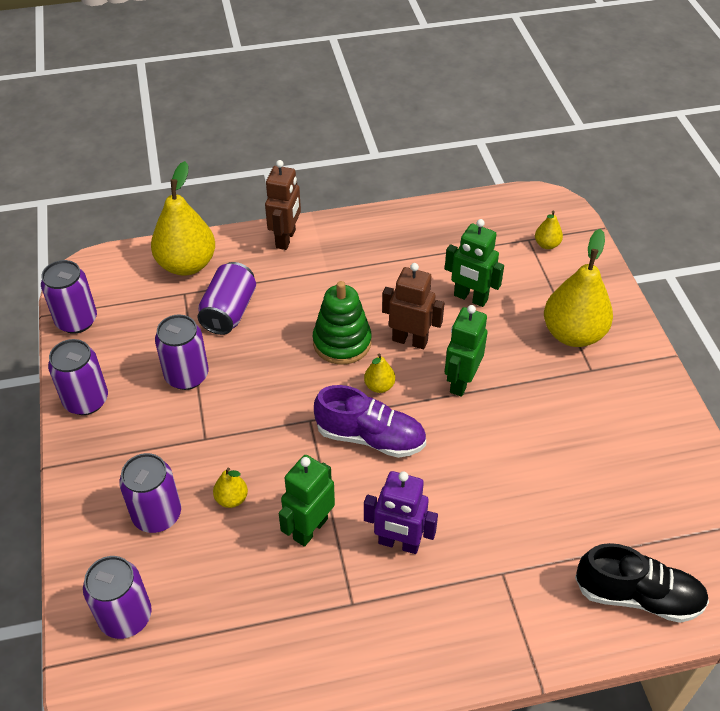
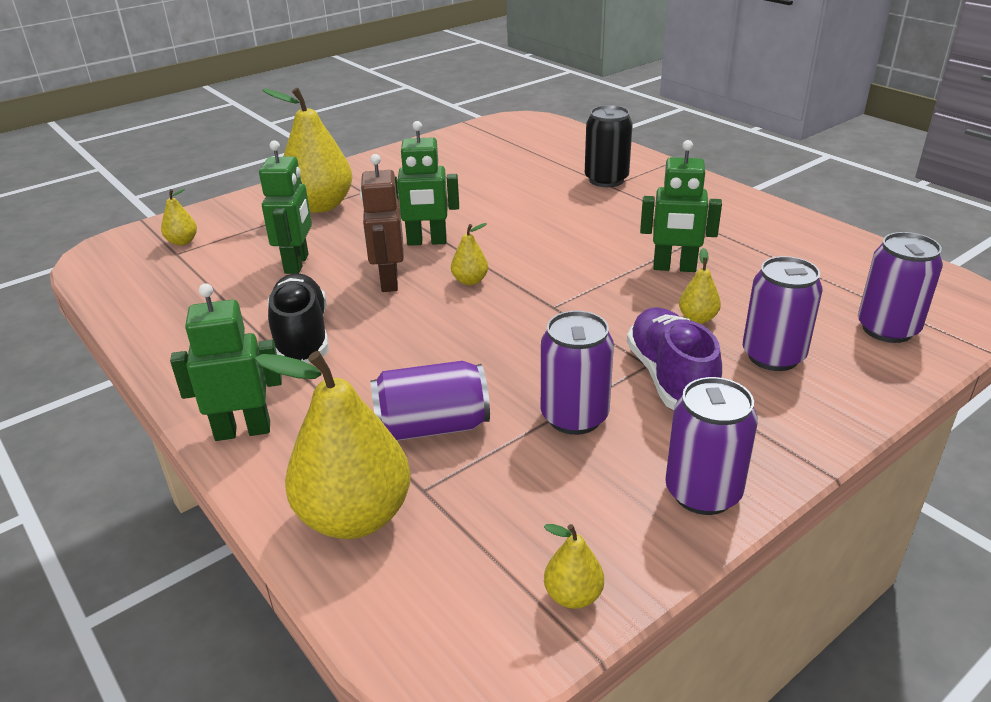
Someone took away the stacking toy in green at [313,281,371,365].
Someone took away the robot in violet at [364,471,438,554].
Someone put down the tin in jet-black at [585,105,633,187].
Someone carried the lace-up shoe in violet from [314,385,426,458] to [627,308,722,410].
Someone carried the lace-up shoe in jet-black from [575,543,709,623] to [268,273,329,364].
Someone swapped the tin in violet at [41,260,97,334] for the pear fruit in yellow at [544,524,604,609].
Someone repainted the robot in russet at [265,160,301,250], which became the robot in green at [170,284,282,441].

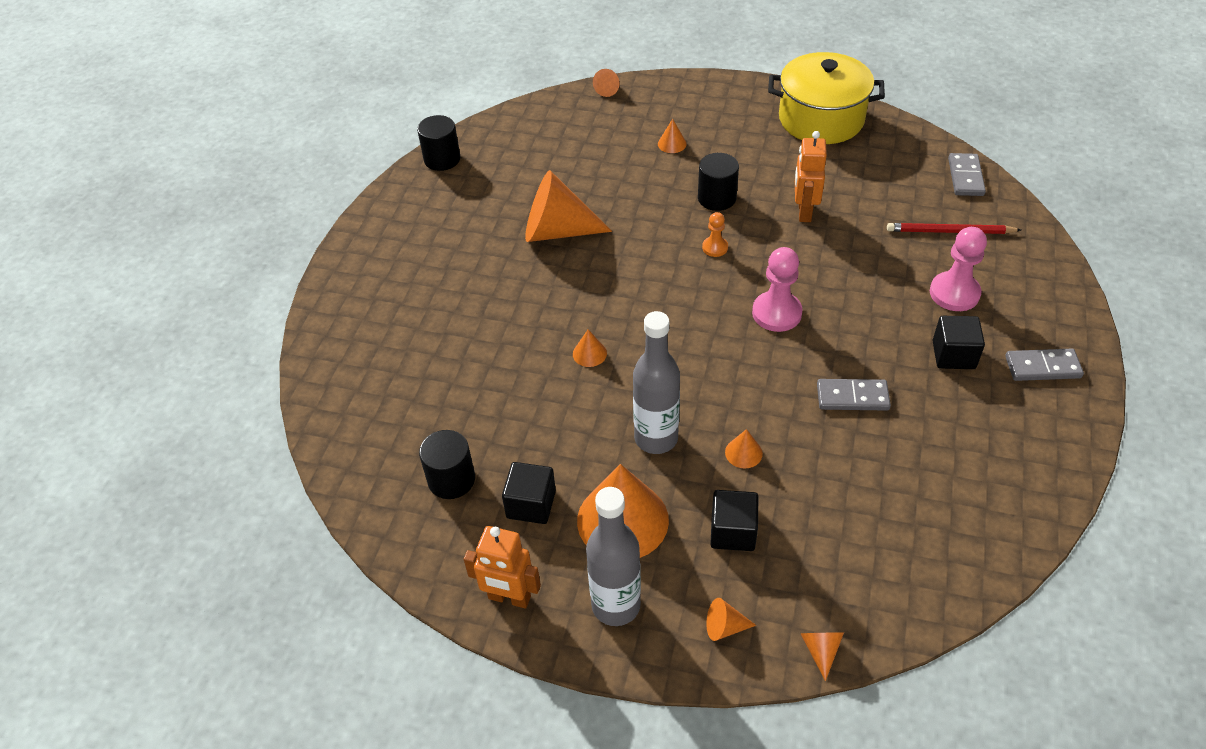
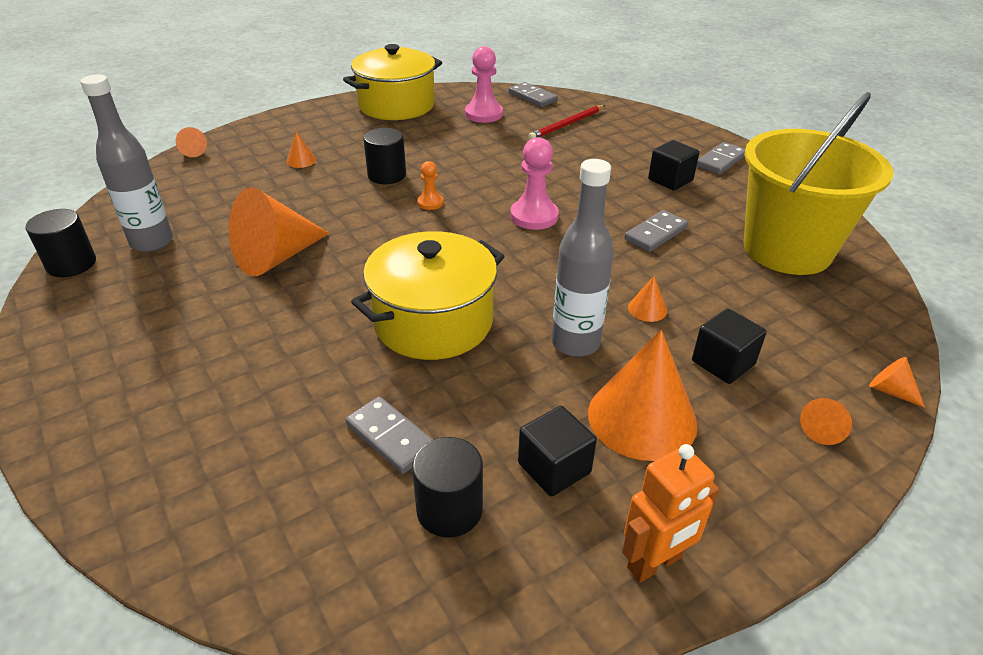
Someone took away the robot in orange-coloured at [795,131,827,222].
Someone put down the domino tile in ash-grey at [345,396,433,474].
Someone put down the sand bucket in yellow at [744,92,893,275].
Someone carried the flask in ash-grey from [586,487,641,626] to [80,74,173,252].
Someone carried the chess pawn in rose-pink from [930,227,987,311] to [465,46,503,123].
Someone swapped the solid cone in orange-coloured at [573,330,607,367] for the stockpot in yellow at [351,231,505,360].

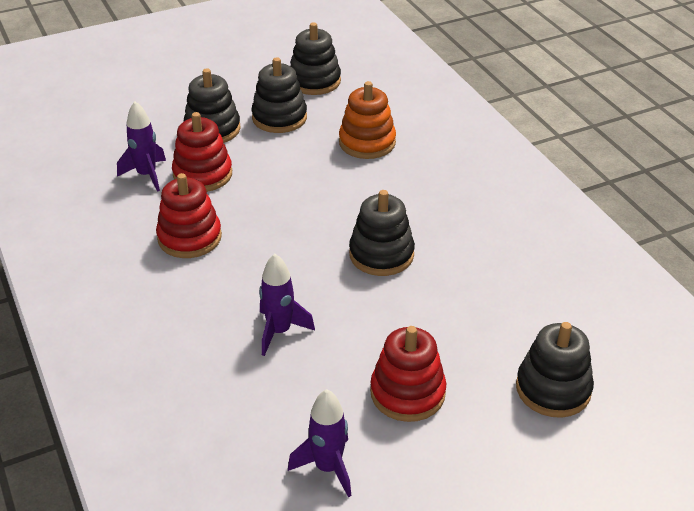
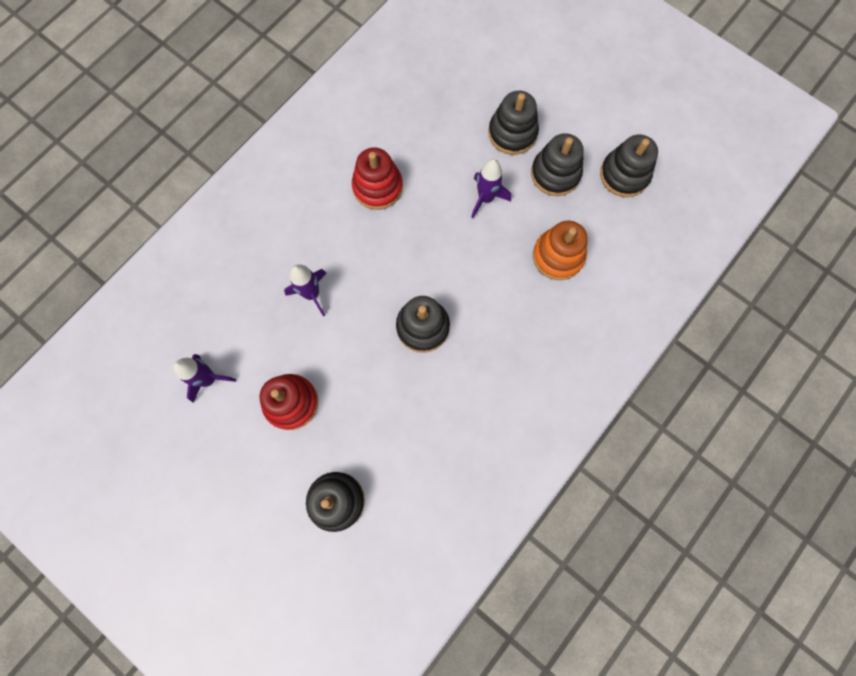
Someone took away the stacking toy in scarlet at [172,112,232,192].
Someone carried the rocket in violet from [117,101,166,192] to [471,159,511,218].

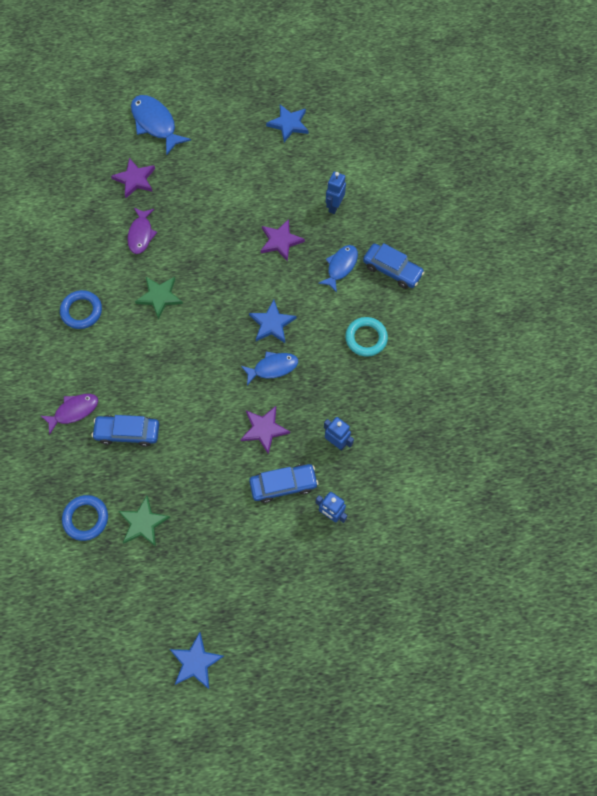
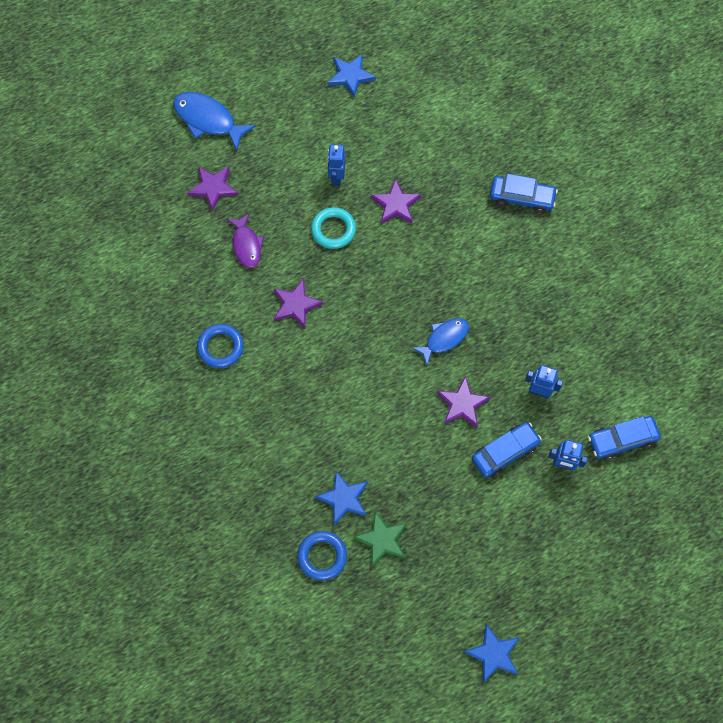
Someone took away the fish figure in violet at [41,394,98,435].
Someone took away the fish figure in cobalt at [318,245,358,293].
Someone carried the automobile in cobalt from [92,415,159,447] to [588,416,661,460].
Someone carried the star shape in cobalt from [249,300,296,343] to [315,471,368,525].
Someone carried the robot in cobalt from [326,171,346,214] to [328,145,345,186].
Someone carried the hoop in turquoise from [345,317,388,357] to [311,207,356,249].
Someone repainted the star shape in green at [135,277,183,319], which became the star shape in violet at [273,279,323,328].

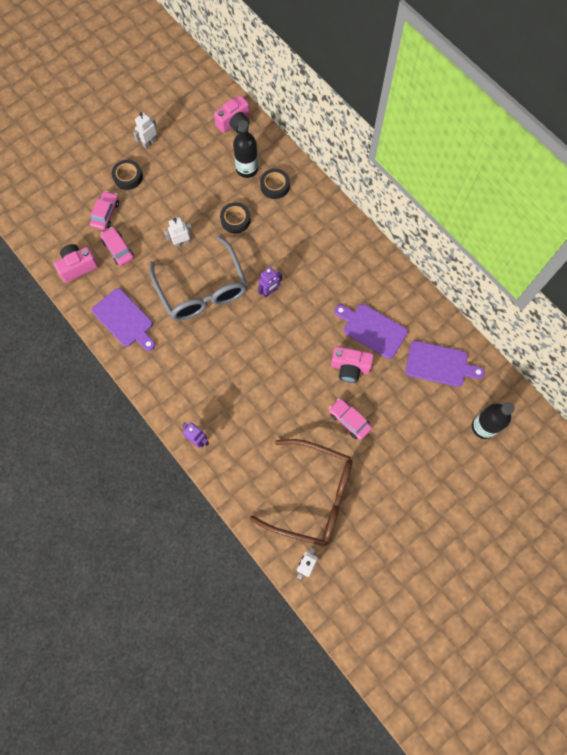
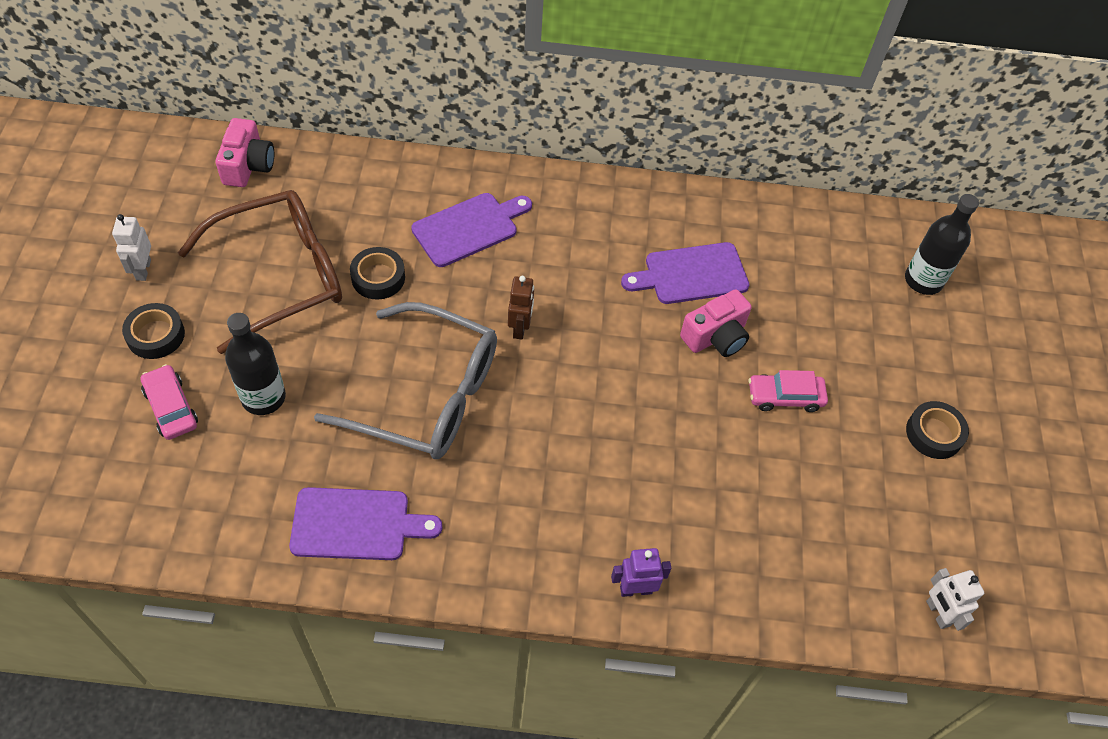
Someone took away the camera in rose-pink at [54,244,98,283].
Someone took away the automobile in rose-pink at [100,227,134,266].
Someone took away the robot in pure white at [164,217,193,248].
Someone carried the flask in jet-black from [233,120,258,178] to [225,313,286,415].
Someone carried the spectacles in russet from [249,439,352,546] to [178,190,342,354].
Someone carried the roll of tape in jet-black from [260,169,290,199] to [906,401,969,459].
Someone carried the chopping board in violet from [406,341,485,387] to [411,193,532,267].
Someone repainted the robot in violet at [258,267,282,298], which became the robot in russet at [508,276,534,339].

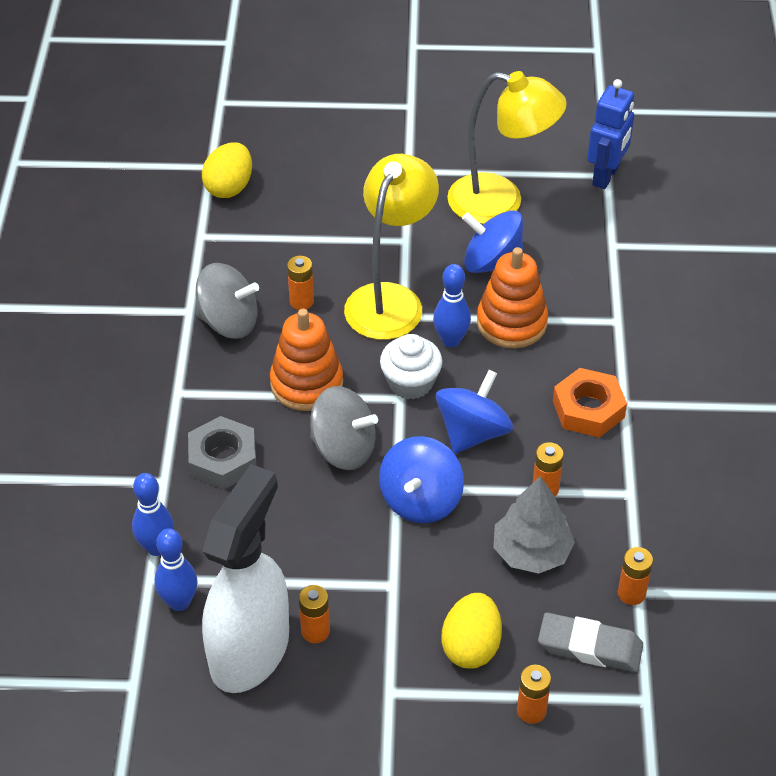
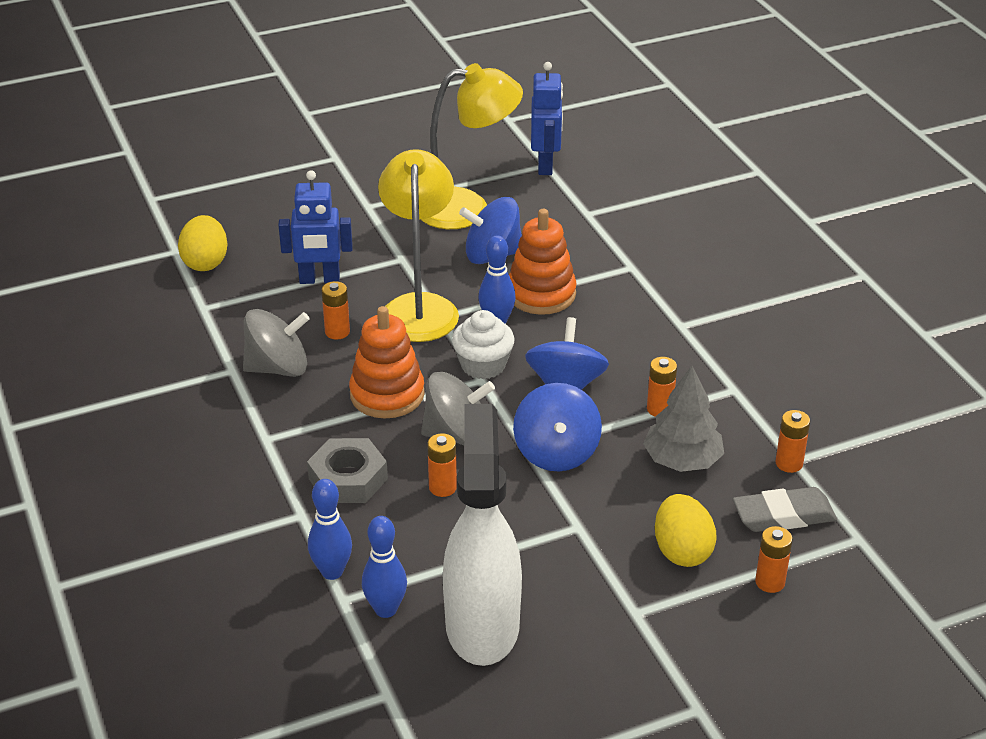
Someone took away the hexagon nut in orange-coloured at [553,368,627,438].
Someone put down the robot in cobalt at [278,170,353,284].
Someone carried the battery in orange-coloured from [299,585,330,643] to [427,433,457,497].

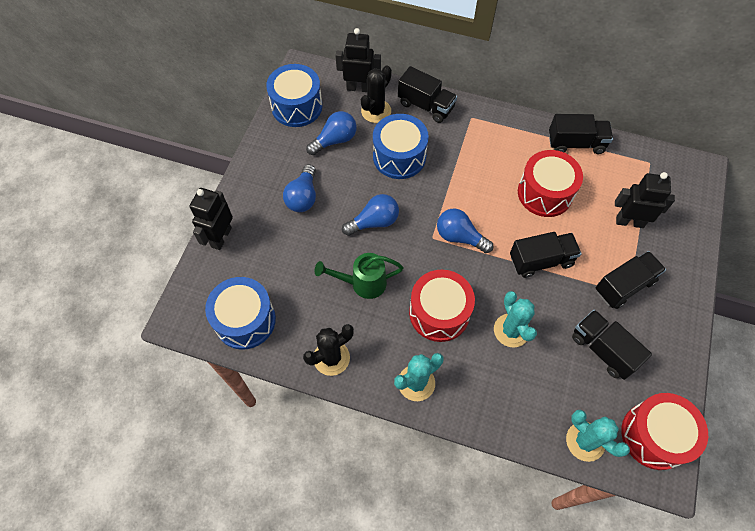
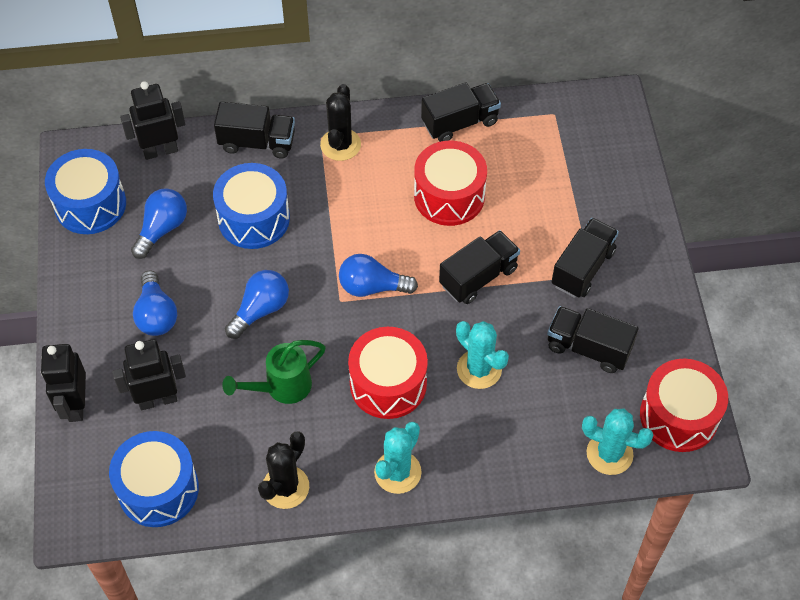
Someone carried the prickly plant in jet-black from [361,65,392,123] to [320,84,361,161].
Someone carried the robot in jet-black from [615,172,675,228] to [113,339,186,410].

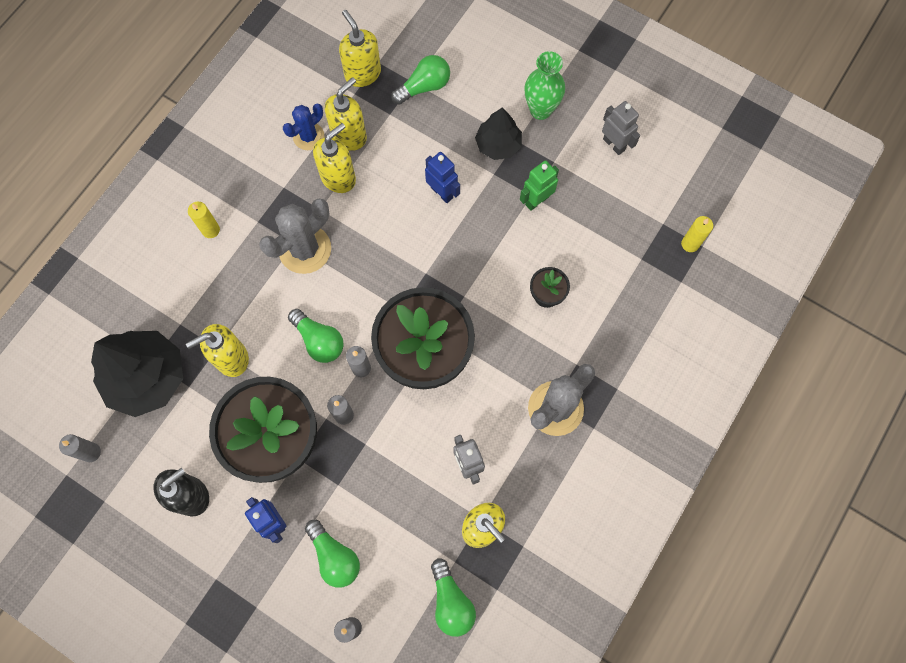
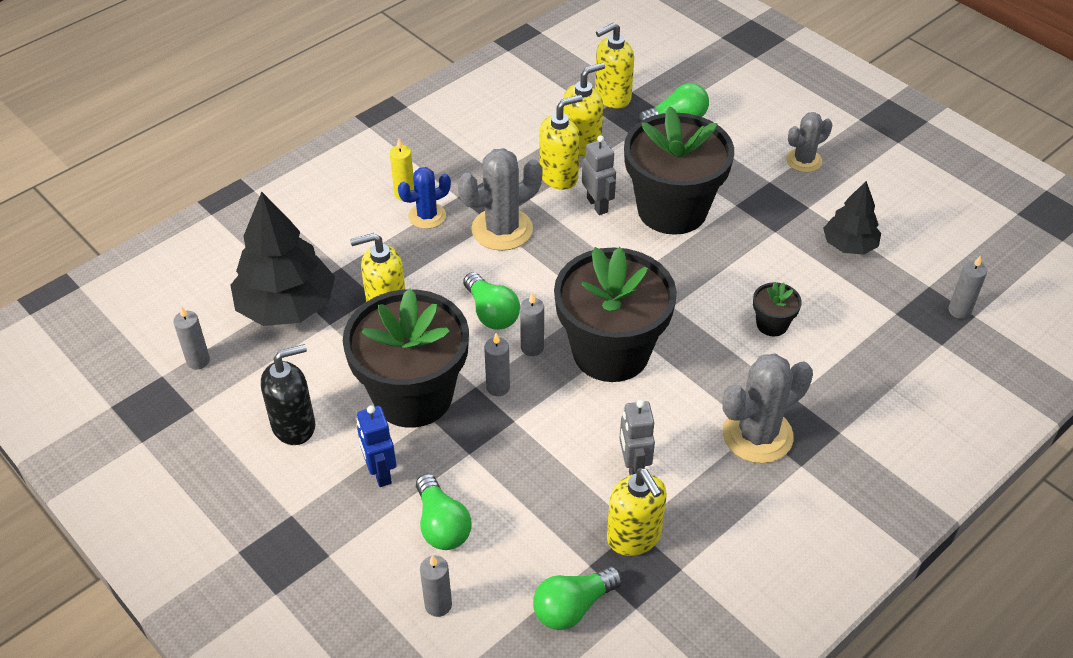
Someone took away the robot in green at [520,160,559,211].
Someone carried the prickly plant in cobalt from [283,104,324,150] to [398,167,451,229].
Someone carried the fir tree in jet-black from [475,108,522,160] to [823,181,881,255].
Someone carried the robot in ash-grey from [602,101,640,155] to [582,135,616,215].
Someone swapped the robot in cobalt at [425,152,460,203] for the plant pot in jet-black at [624,106,734,235].
Someone swapped the vase in green at [525,51,565,120] for the prickly plant in ash-grey at [786,112,832,172].
Someone repainted the wax candle in yellow at [681,216,713,252], which became the wax candle in ash-grey at [948,255,987,319].
Someone rotated the soap pump in yellow at [339,10,381,87] by 105 degrees counterclockwise.
Someone rotated the light bulb in green at [431,559,476,637] by 60 degrees clockwise.

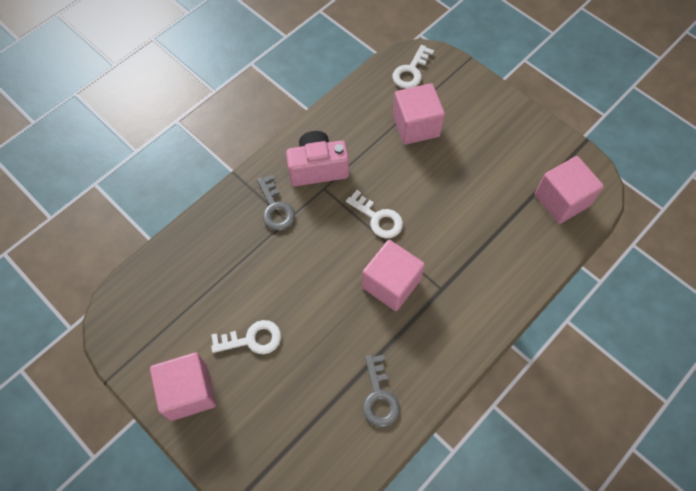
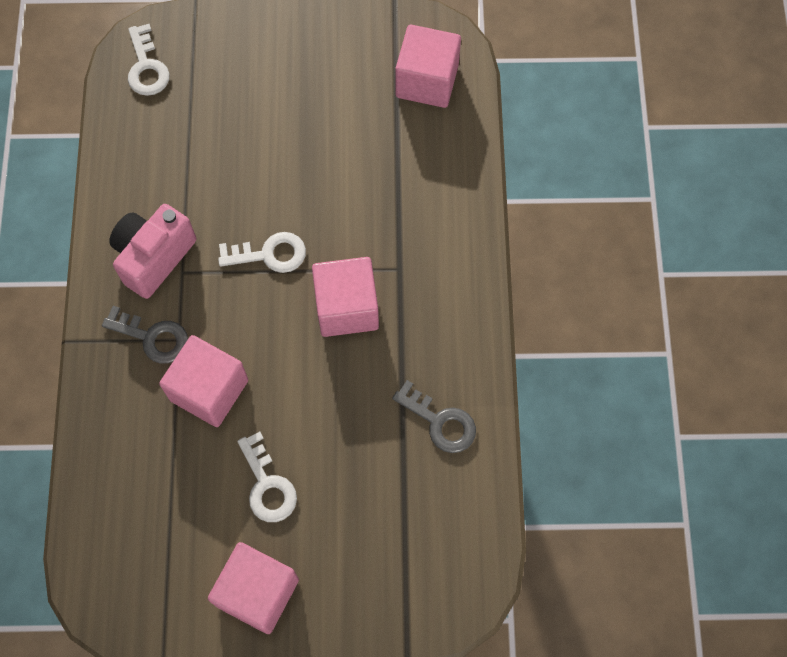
Someone carried the cube in rose-pink from [393,83,445,145] to [159,335,248,427].
Someone rotated the door key in pure white at [211,320,281,354] by 120 degrees clockwise.

